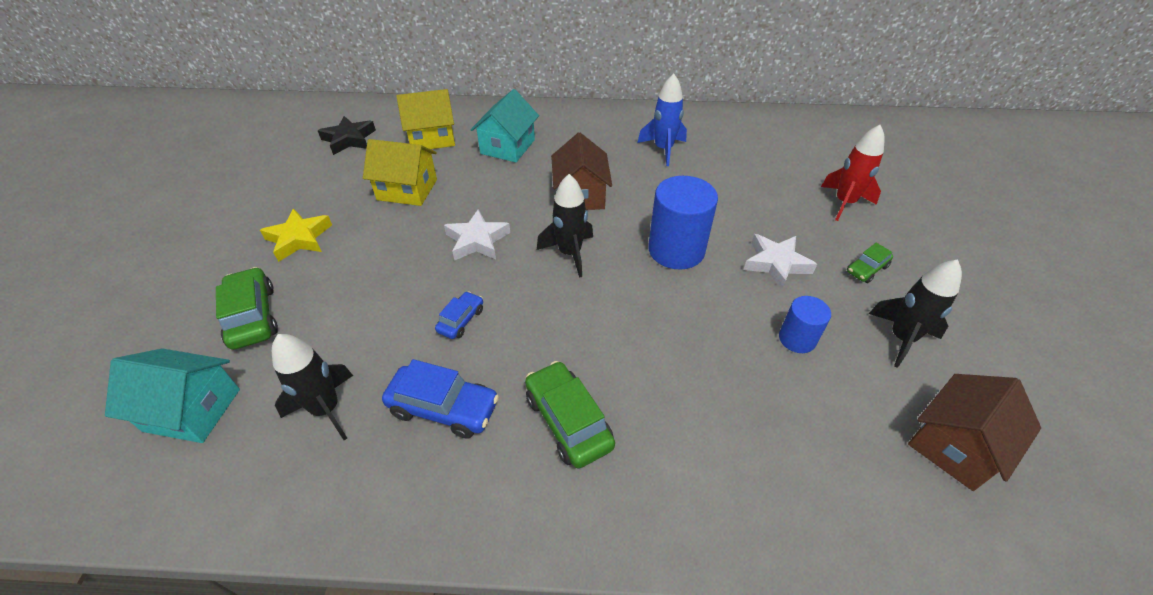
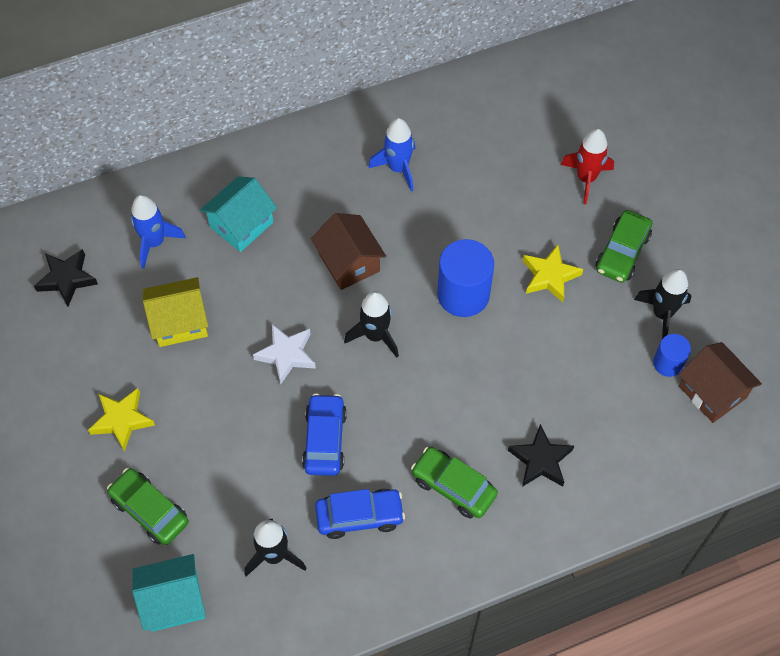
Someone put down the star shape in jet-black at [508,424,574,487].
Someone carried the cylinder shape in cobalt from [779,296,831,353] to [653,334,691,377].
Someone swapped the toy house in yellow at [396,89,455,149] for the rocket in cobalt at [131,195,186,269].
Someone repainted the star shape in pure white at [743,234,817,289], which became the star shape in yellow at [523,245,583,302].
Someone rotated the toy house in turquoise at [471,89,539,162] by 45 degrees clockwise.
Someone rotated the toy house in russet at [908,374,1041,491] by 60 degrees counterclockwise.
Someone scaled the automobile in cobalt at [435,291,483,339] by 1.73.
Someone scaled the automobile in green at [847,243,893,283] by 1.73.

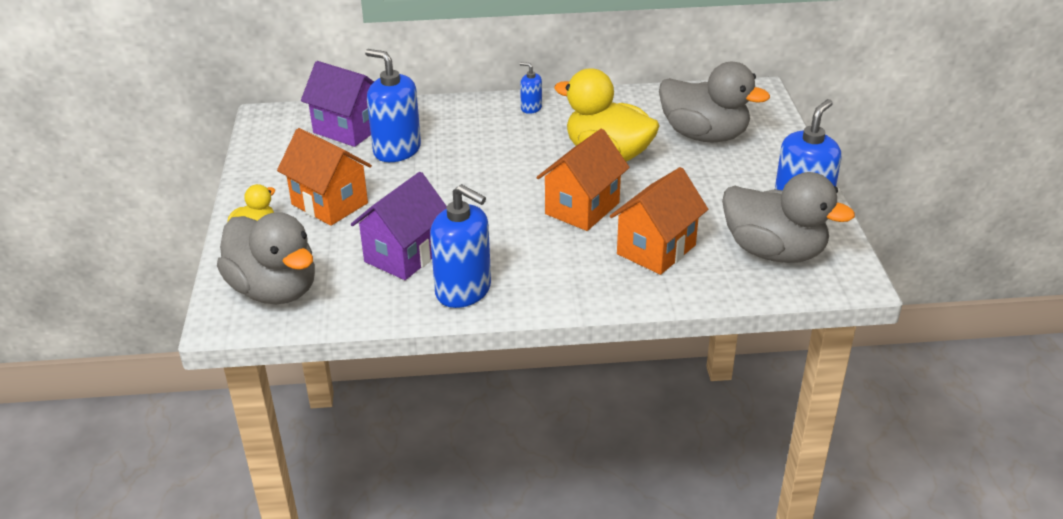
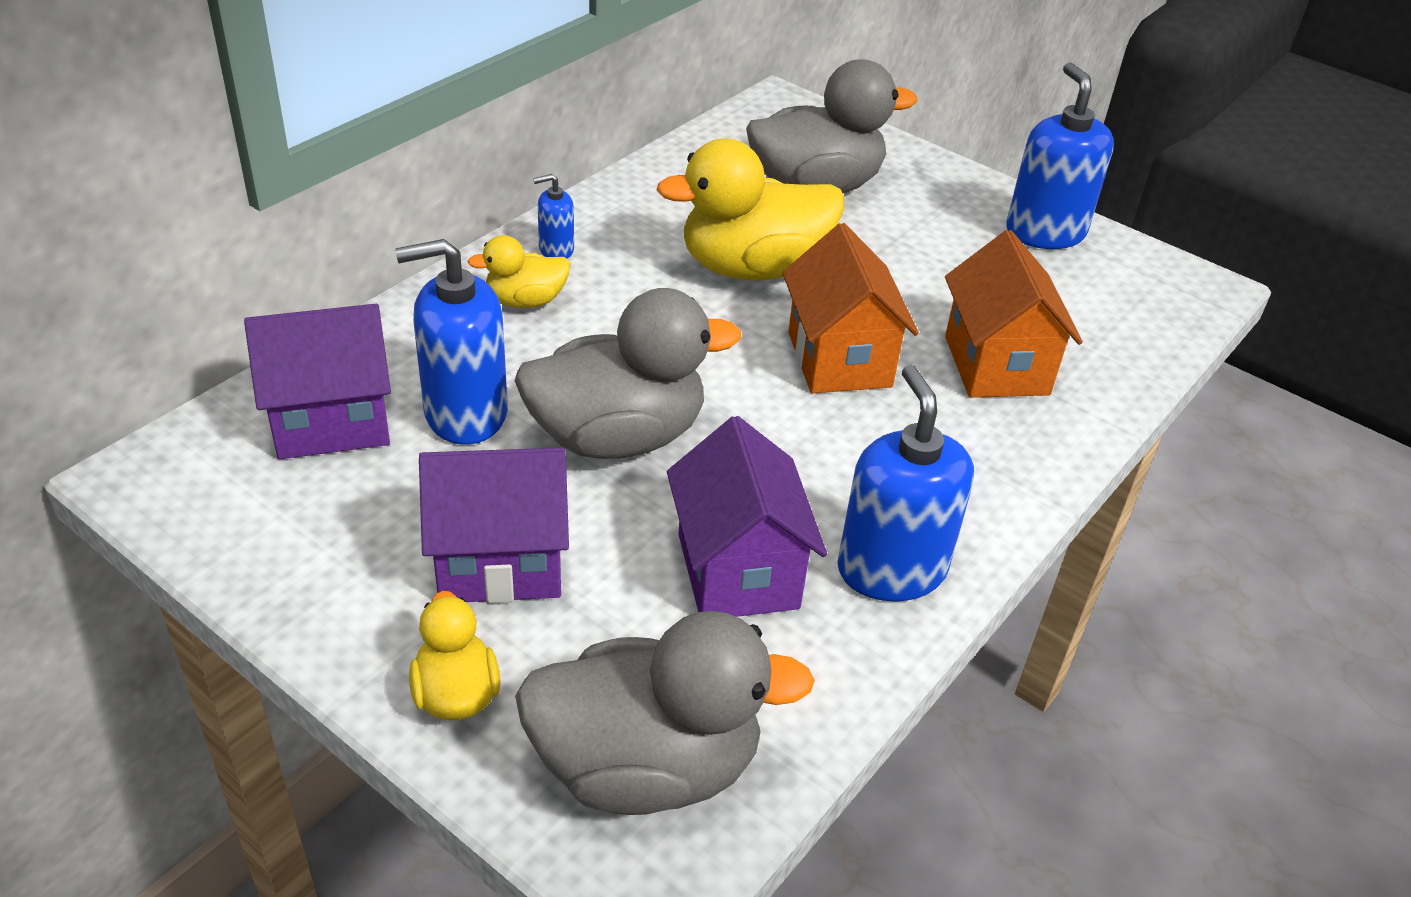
Someone put down the toy duck in yellow at [467,235,571,308].
Someone carried the toy duck in ash-grey from [722,172,855,263] to [515,288,741,459].
Someone repainted the toy house in orange-coloured at [277,128,372,226], which became the toy house in violet at [419,448,569,603].
Someone rotated the soap pump in cobalt at [430,184,491,308] by 90 degrees counterclockwise.

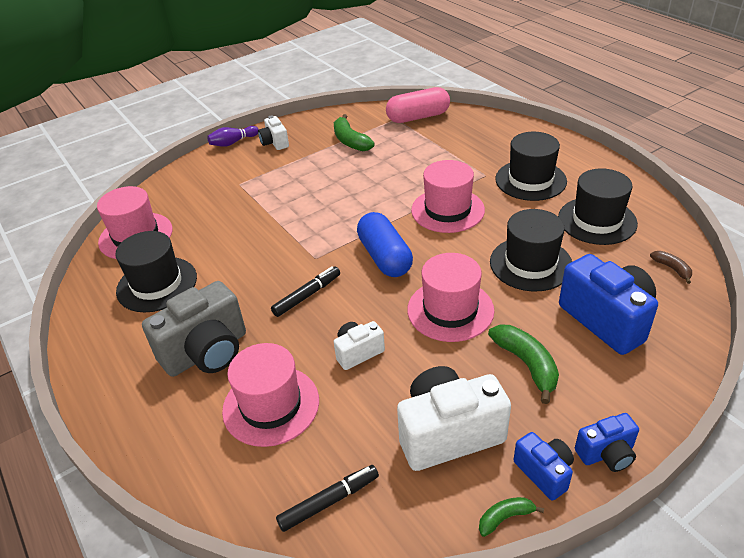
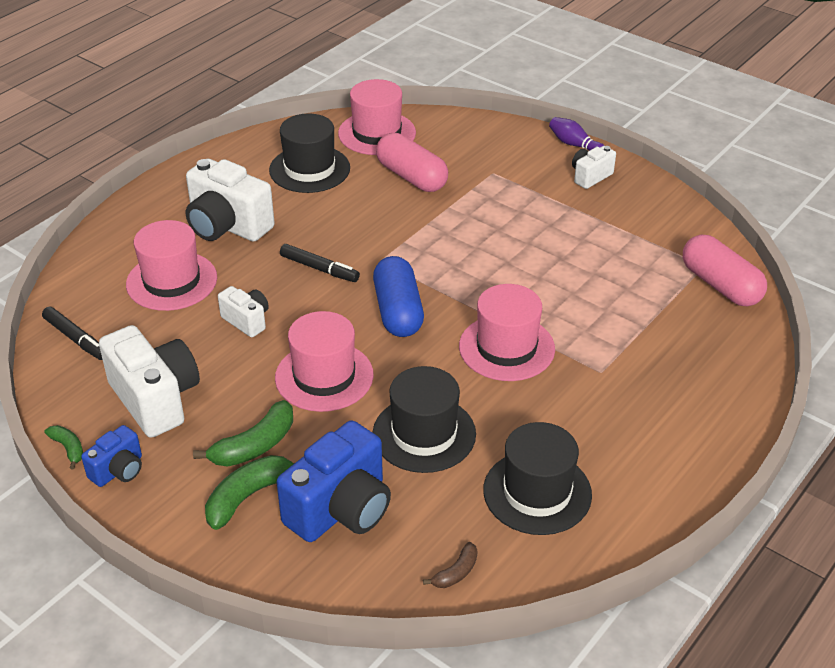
Someone took away the top hat in jet-black at [495,132,567,201].
Someone took away the camera in cobalt at [575,413,639,472].
Someone put down the pill shape in rose-pink at [376,133,448,192].
Someone carried the toy banana in green from [334,114,375,151] to [205,455,294,530].
Someone repainted the camera in ash-grey at [142,281,246,377], which became the camera in pure white at [186,159,275,241].
Someone rotated the pill shape in cobalt at [357,212,413,277] by 60 degrees counterclockwise.

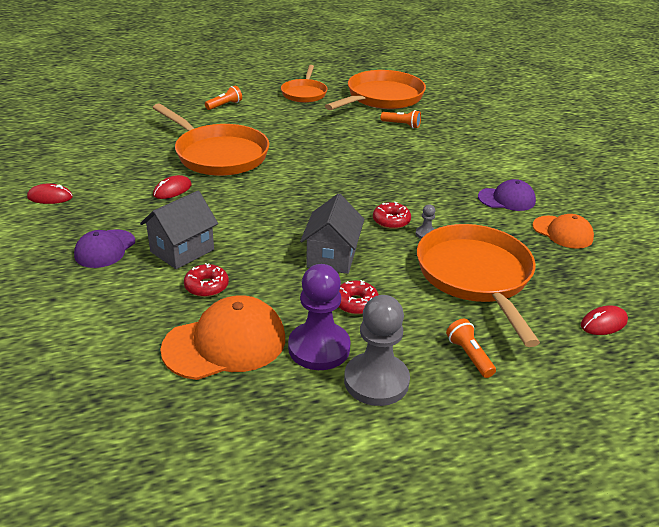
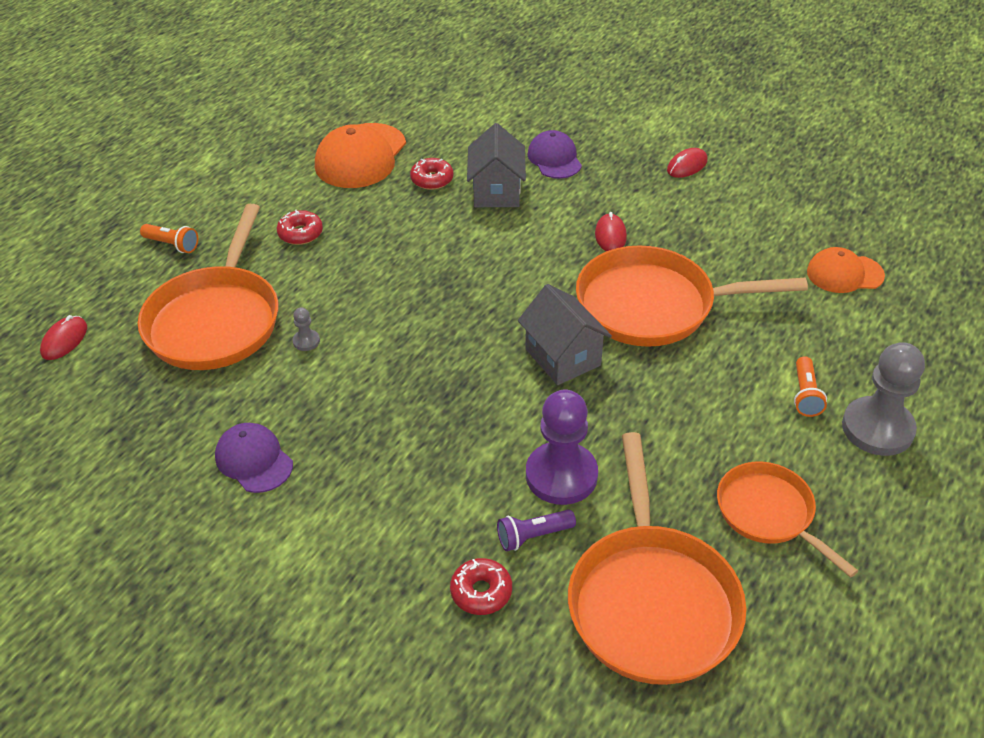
Someone carried the chess pawn in violet from [288,264,351,370] to [526,390,598,505].
Someone carried the toy house in ash-grey from [300,193,365,274] to [518,284,612,385].
Someone carried the chess pawn in ash-grey from [344,295,410,406] to [842,342,925,456].
Someone carried the donut in scarlet from [373,202,411,229] to [450,558,512,615].
Someone carried the peaked cap in orange-coloured from [532,214,594,249] to [807,247,885,293].
Someone repainted the flashlight in orange-coloured at [381,110,421,128], which became the flashlight in violet at [497,510,576,551].
Someone rotated the frying pan in orange-coloured at [417,224,540,347] by 60 degrees clockwise.
Someone rotated the peaked cap in violet at [478,179,536,211] by 90 degrees clockwise.

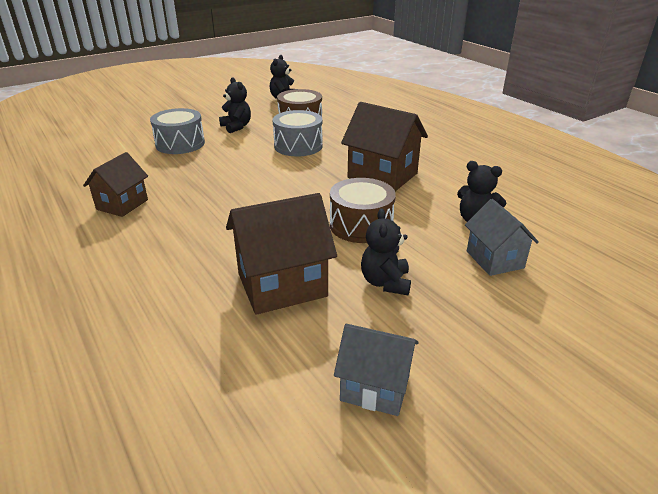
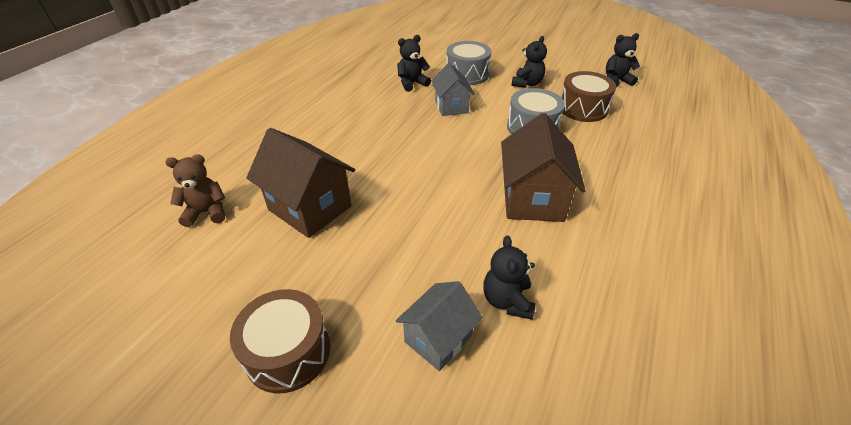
Someone took away the toy house in russet at [83,152,148,217].
Someone put down the teddy in russet at [165,154,225,227].
Someone carried the snare drum in russet from [330,178,396,243] to [230,289,330,394].
Someone carried the toy house in ash-grey from [334,324,419,416] to [432,63,475,116].
Someone carried the teddy in jet-black from [361,209,411,295] to [397,35,431,92].

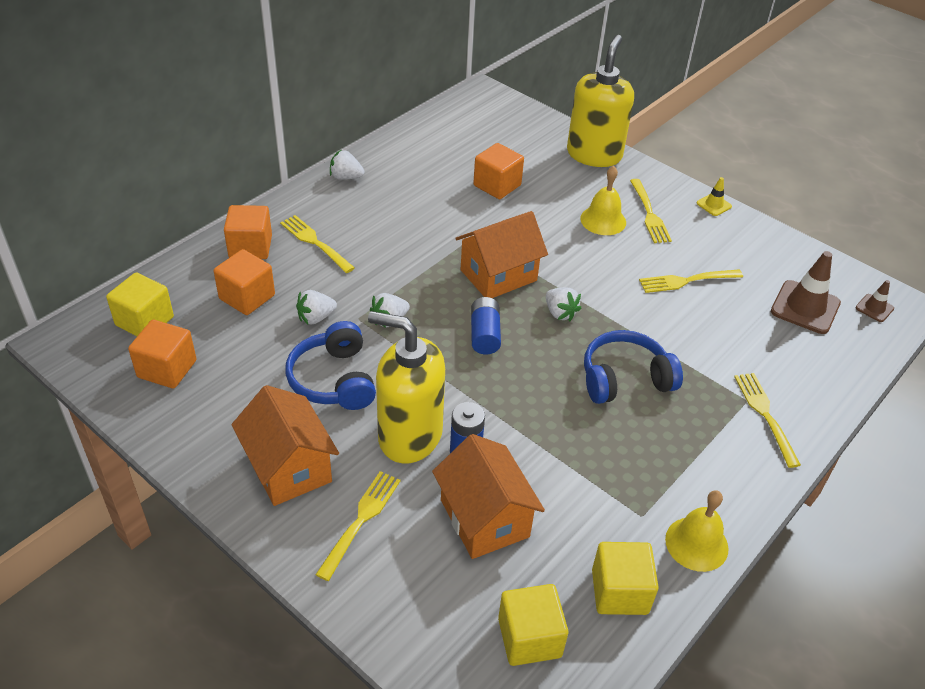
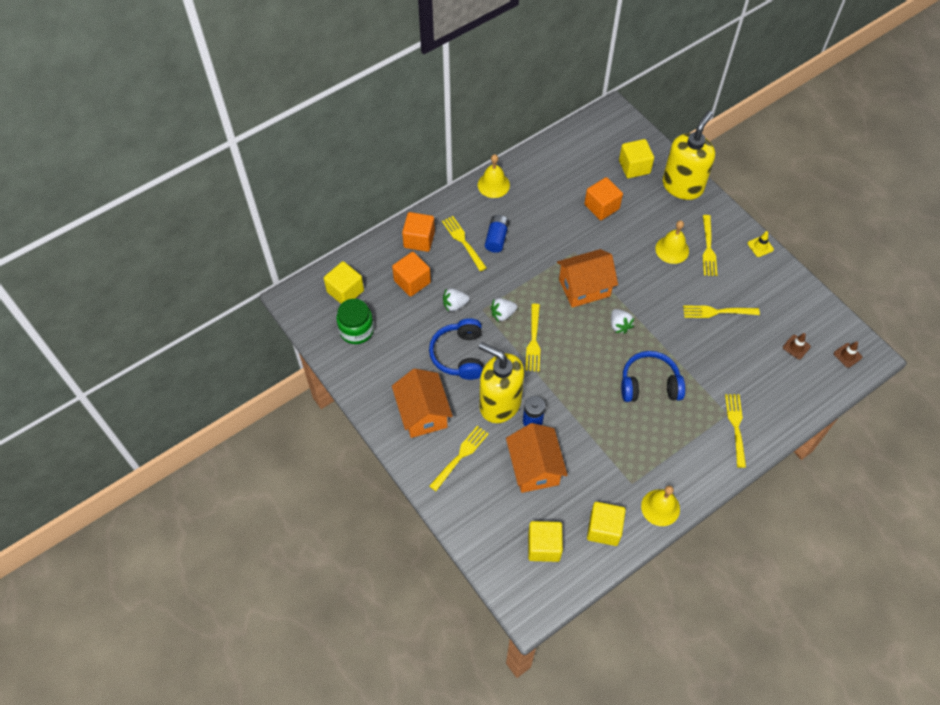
Someone put down the dinner fork in yellow at [525,304,540,371].
Someone put down the cube in yellow at [619,139,654,178].
Someone carried the battery in cobalt from [471,297,501,354] to [485,215,509,253].
Someone swapped the cube in orange-coloured at [128,320,197,389] for the preserve jar in green at [336,299,374,344].
Someone swapped the toy strawberry in pure white at [330,150,364,180] for the bell in yellow at [478,154,510,198].
Someone scaled the traffic cone in russet at [771,251,841,334] by 0.52.

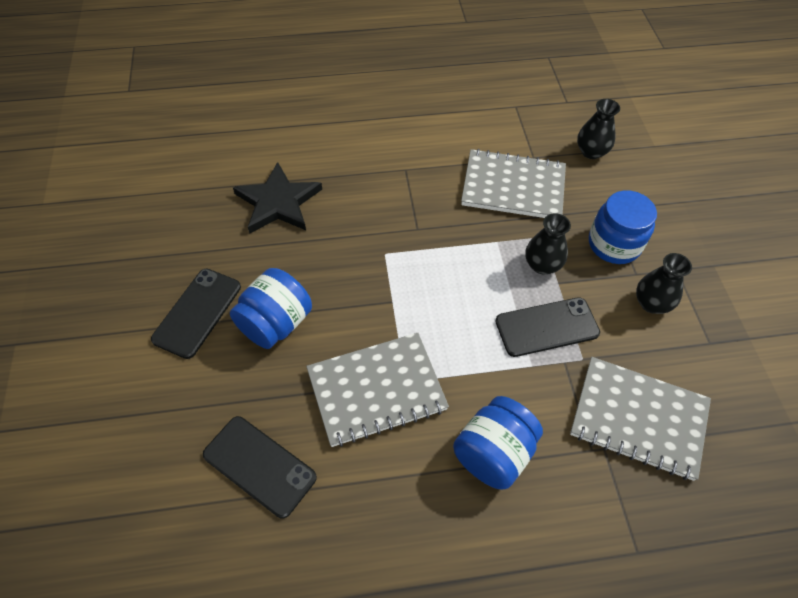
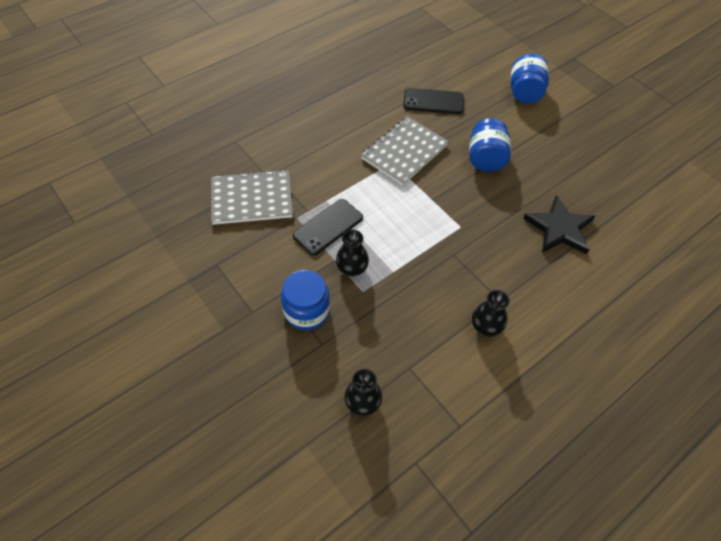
Someone took away the smartphone in jet-black at [151,269,241,359].
Someone took away the notepad in ash-grey at [461,149,566,218].
Someone carried the preserve jar in cobalt from [453,396,543,489] to [511,54,549,104].
Someone carried the vase in jet-black from [636,253,692,314] to [472,290,510,337].

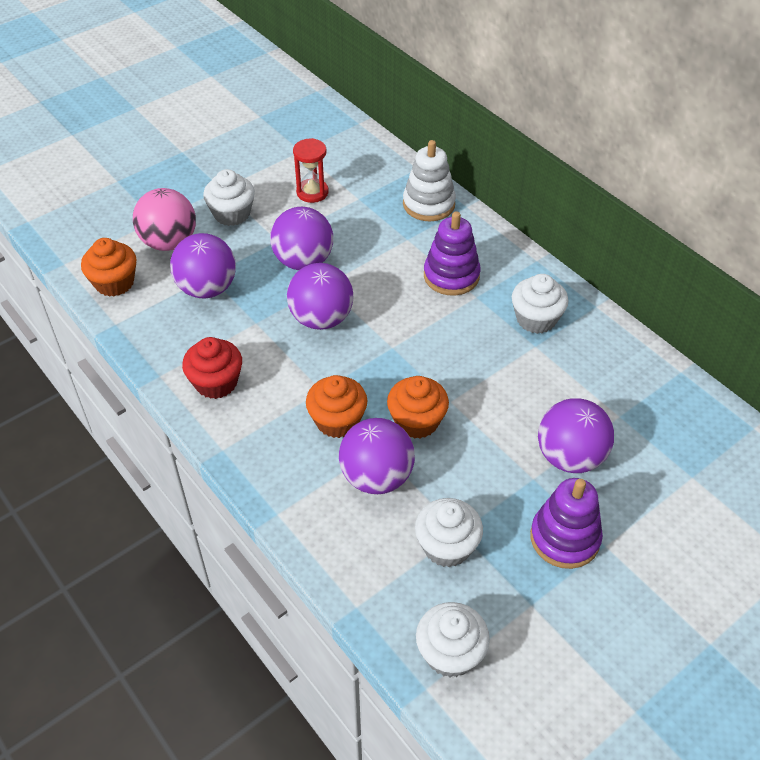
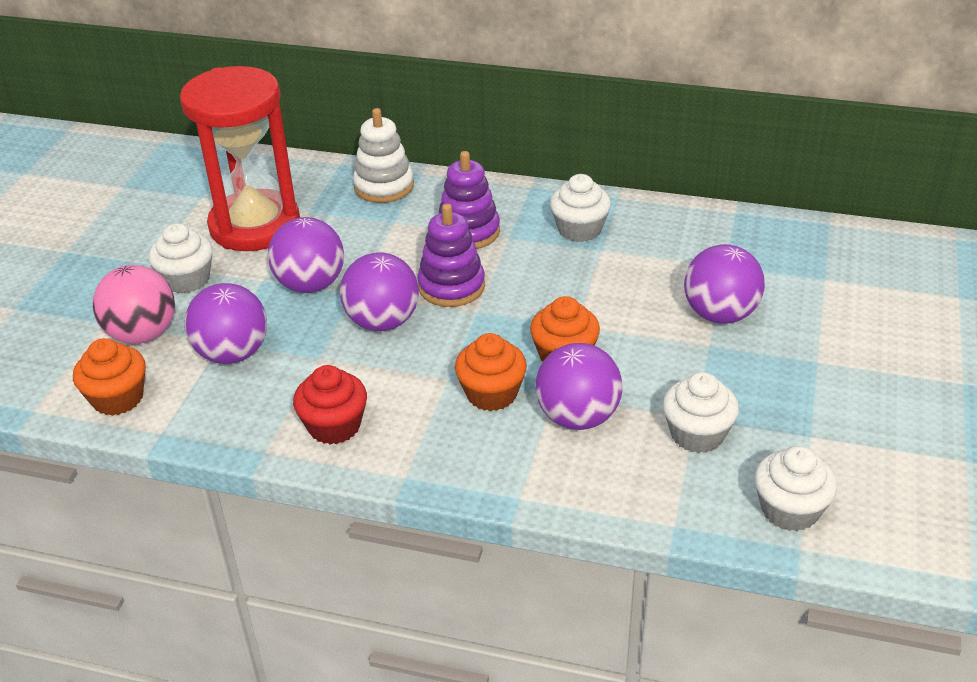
Someone carried the stacking toy in violet from [530,478,603,569] to [417,204,485,307].
Someone scaled the hourglass in scarlet at [293,138,329,203] by 2.35.

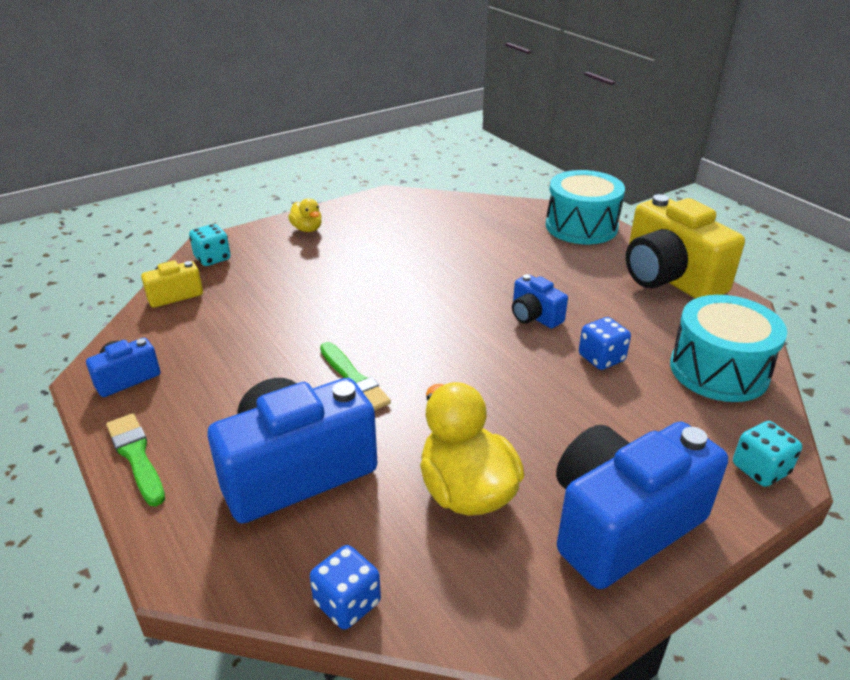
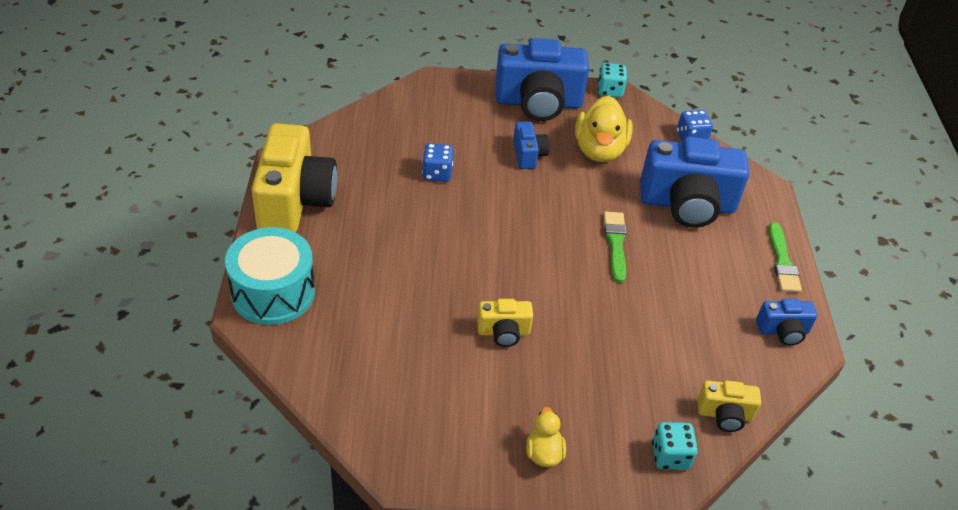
Someone took away the snare drum in turquoise at [670,295,787,402].
Someone put down the camera in yellow at [477,299,533,347].
Someone carried the camera in cobalt from [512,274,568,328] to [513,122,549,169].
Someone carried the dice in turquoise from [733,421,802,487] to [598,63,627,98].

